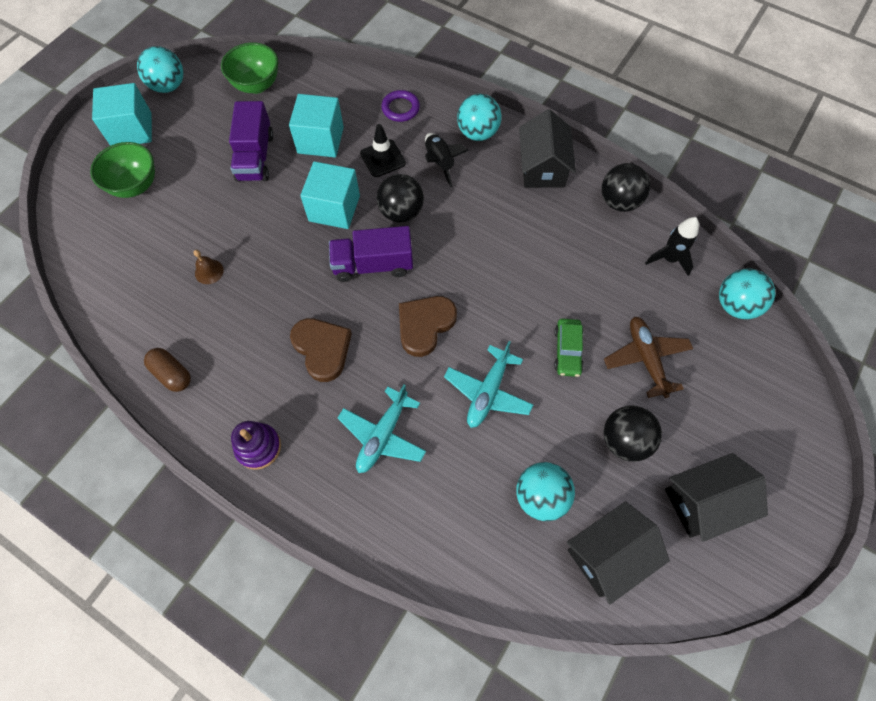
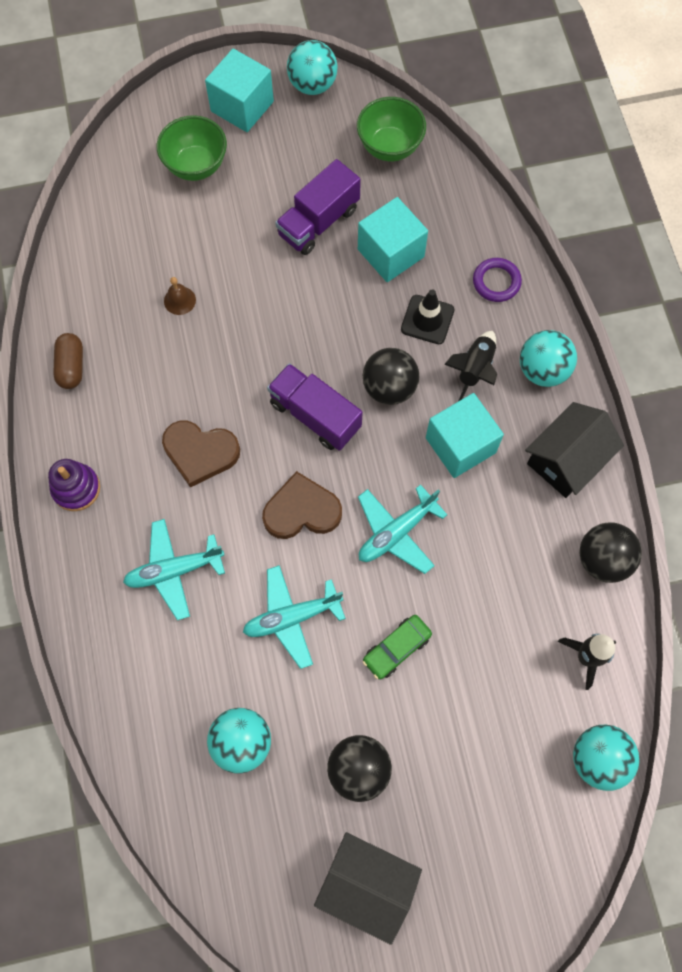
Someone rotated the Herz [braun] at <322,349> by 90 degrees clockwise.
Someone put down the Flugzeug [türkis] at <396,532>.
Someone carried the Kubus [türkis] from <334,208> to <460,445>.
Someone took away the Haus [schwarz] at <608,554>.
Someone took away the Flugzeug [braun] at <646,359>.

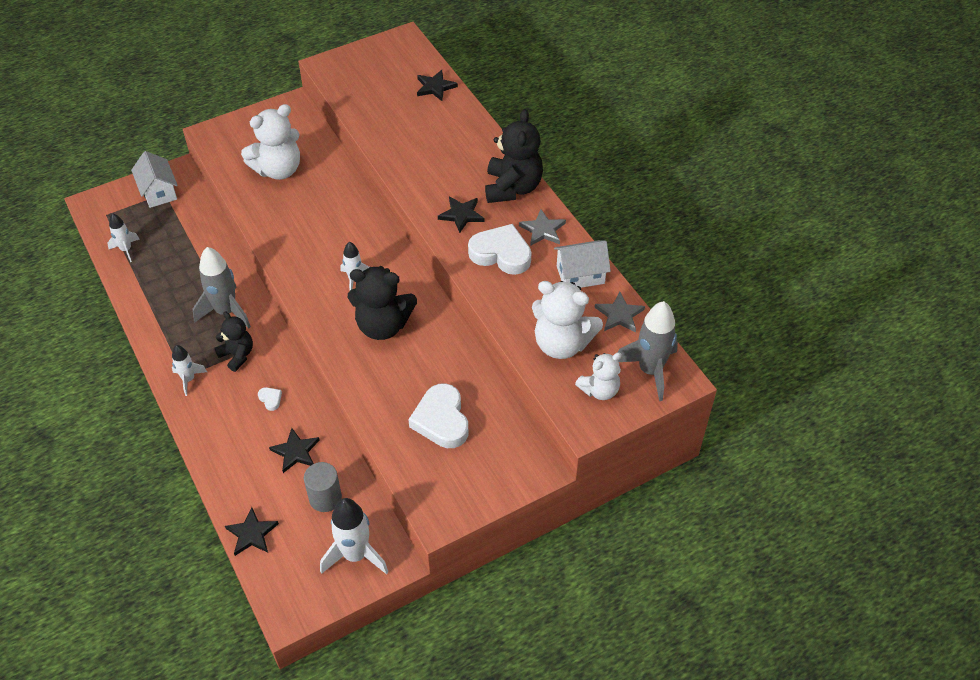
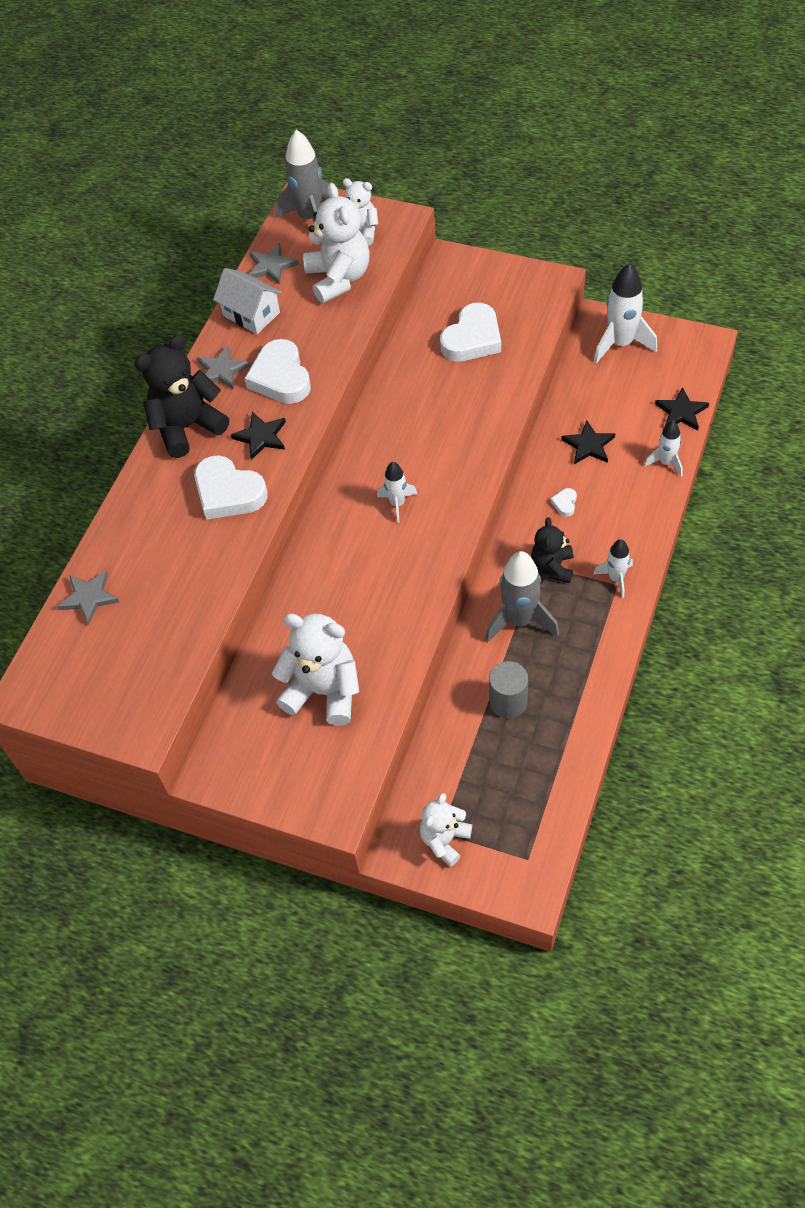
Someone repainted the Stern [schwarz] at <435,87>, which became the Stern [grau] at <89,597>.
Someone put down the Herz [weiß] at <228,493>.
Someone swapped the Haus [weiß] at <159,192> for the Teddybär [weiß] at <445,840>.
Someone carried the Vollzylinder [grau] from <325,498> to <508,702>.
Someone carried the Rakete [weiß] from <126,250> to <666,462>.
Someone took away the Teddybär [schwarz] at <383,325>.

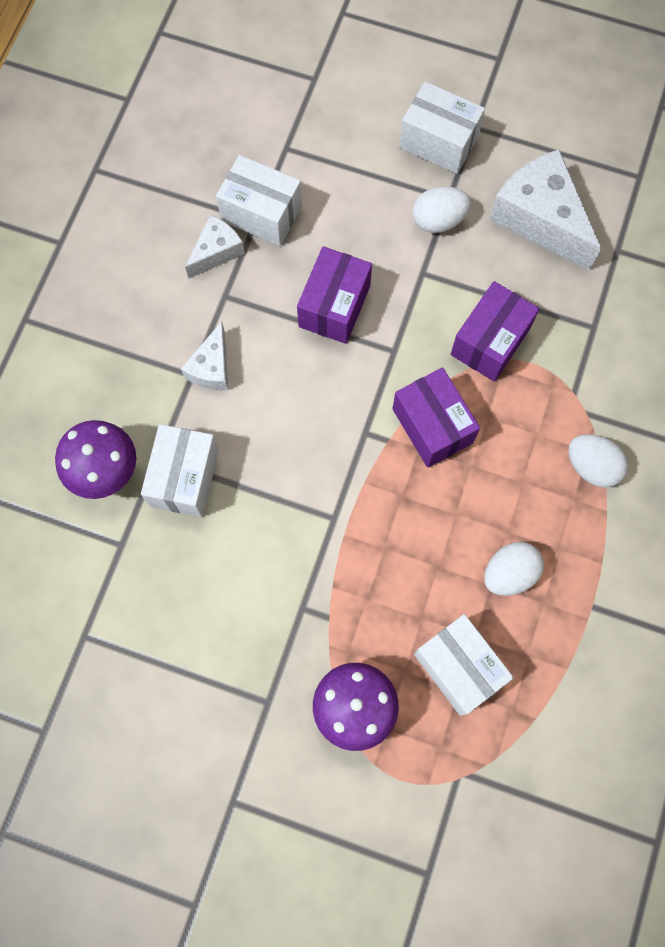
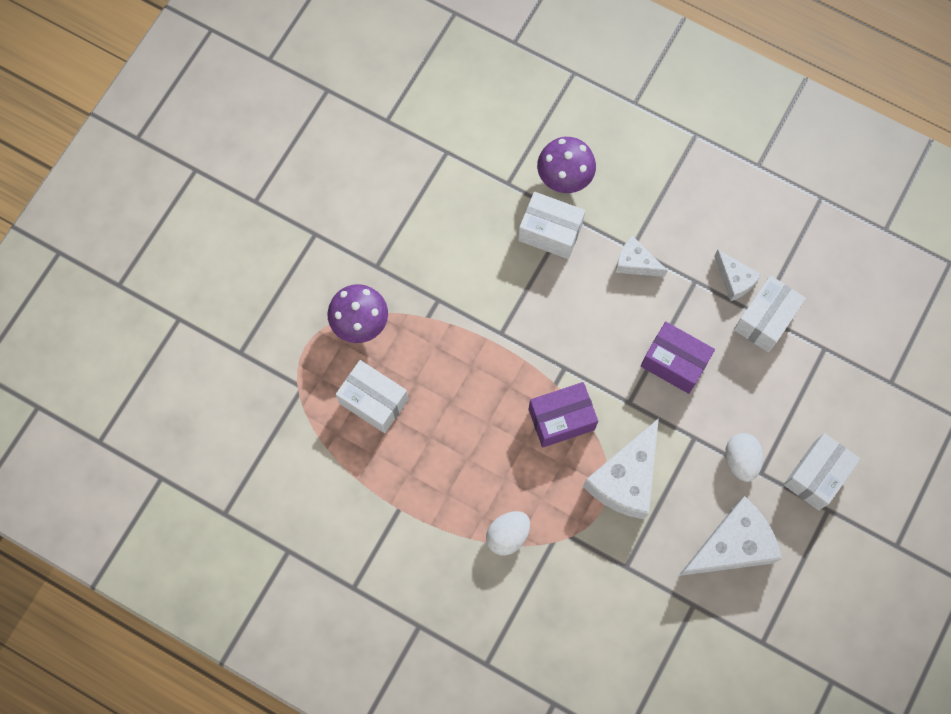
Someone rotated the Schachtel [weiß] at <459,667> by 60 degrees clockwise.
Someone swapped the Schachtel [lila] at <490,341> for the Käse [weiß] at <625,479>.
Someone took away the Ei [weiß] at <509,573>.

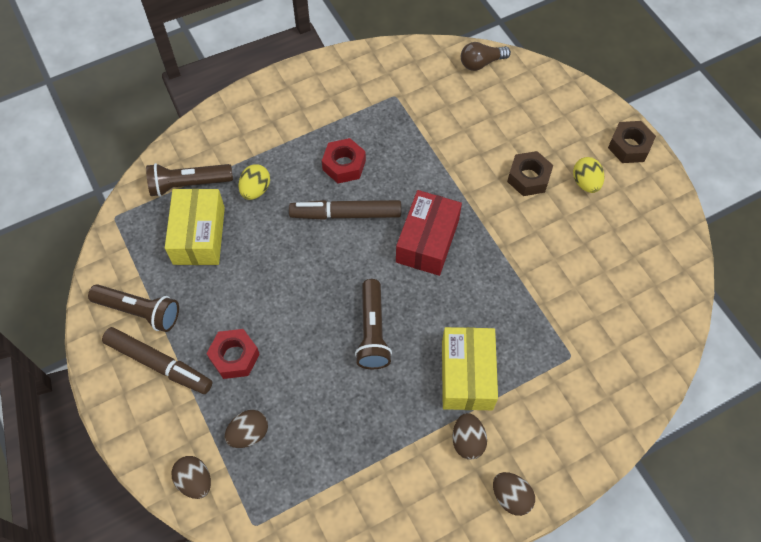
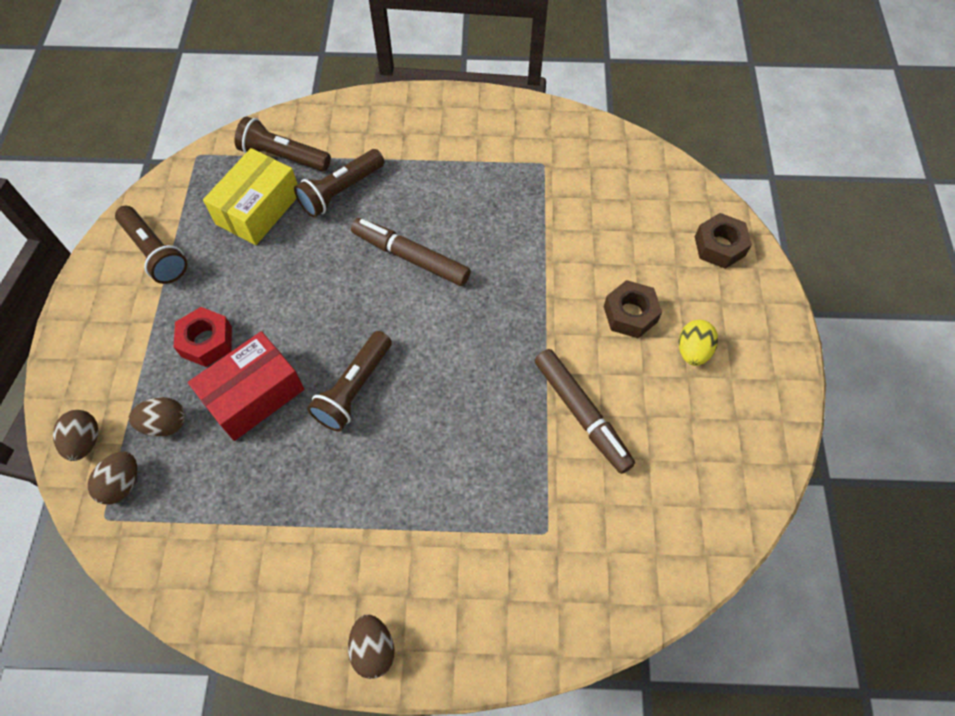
Someone carried the Ei [braun] from <467,441> to <122,484>.
Someone carried the Schachtel [rot] from <427,241> to <254,395>.
Someone swapped the Ei [gelb] at <255,190> for the Taschenlampe [braun] at <341,191>.
Someone carried the Filzstift [braun] from <159,364> to <582,414>.
Someone carried the Sechskantmutter [braun] from <629,146> to <719,246>.
Someone took away the Sechskantmutter [rot] at <344,165>.
Someone took away the Schachtel [gelb] at <467,375>.
Someone took away the Glühbirne [braun] at <481,63>.

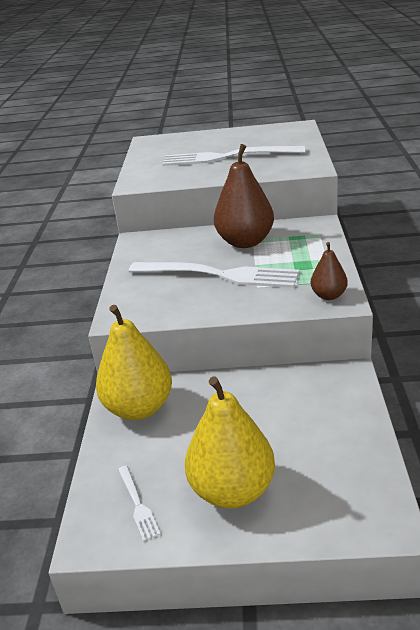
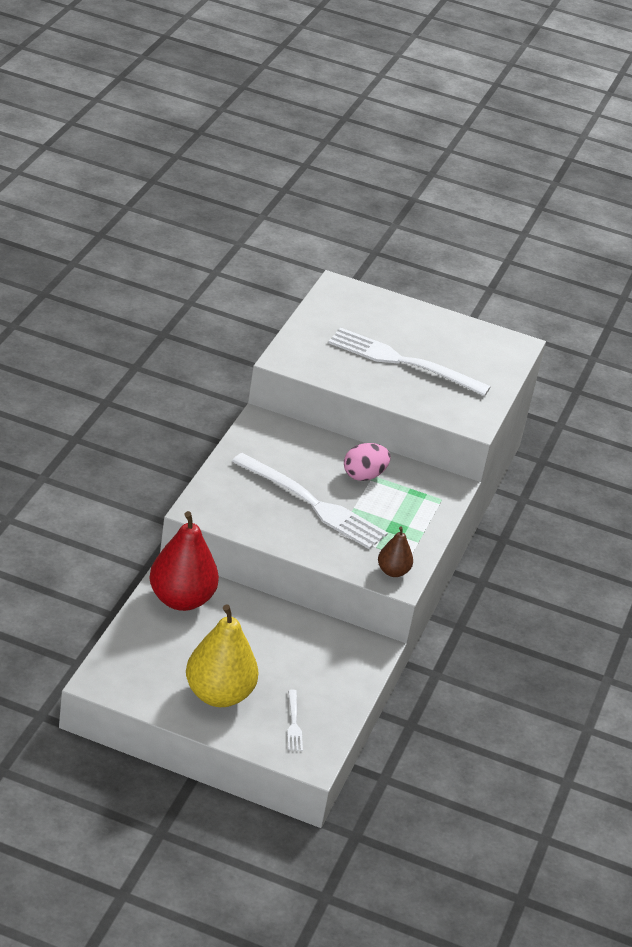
Someone repainted the Birne [gelb] at <139,408>, which became the Birne [rot] at <181,599>.
Someone carried the Gabel [weiß] from <138,504> to <294,723>.
Someone swapped the Birne [braun] at <245,242> for the Ei [rosa] at <364,476>.

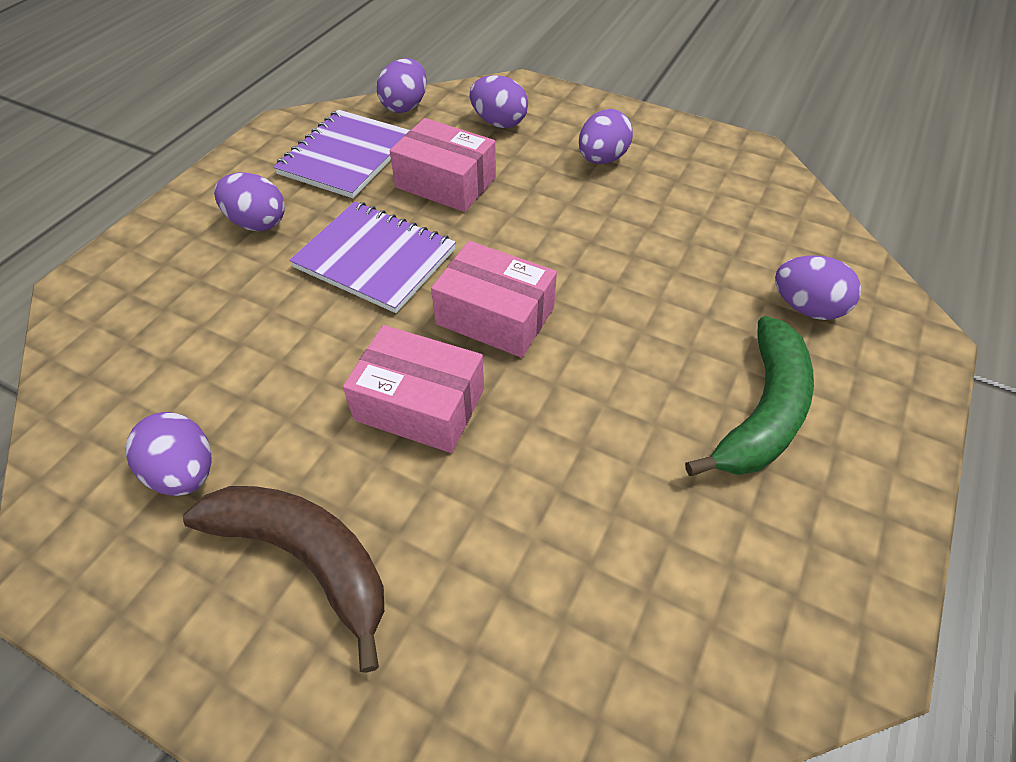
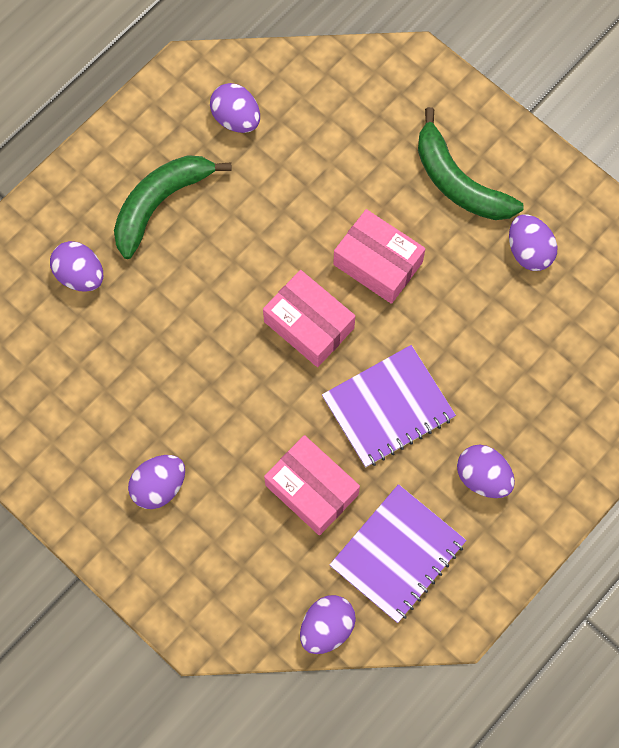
Someone carried the Ei [lila] from <499,122> to <236,118>.
Someone rotated the Notizbuch [lila] at <375,258> by 75 degrees counterclockwise.
Someone repainted the Banane [braun] at <306,557>, which became the Banane [grün] at <458,182>.

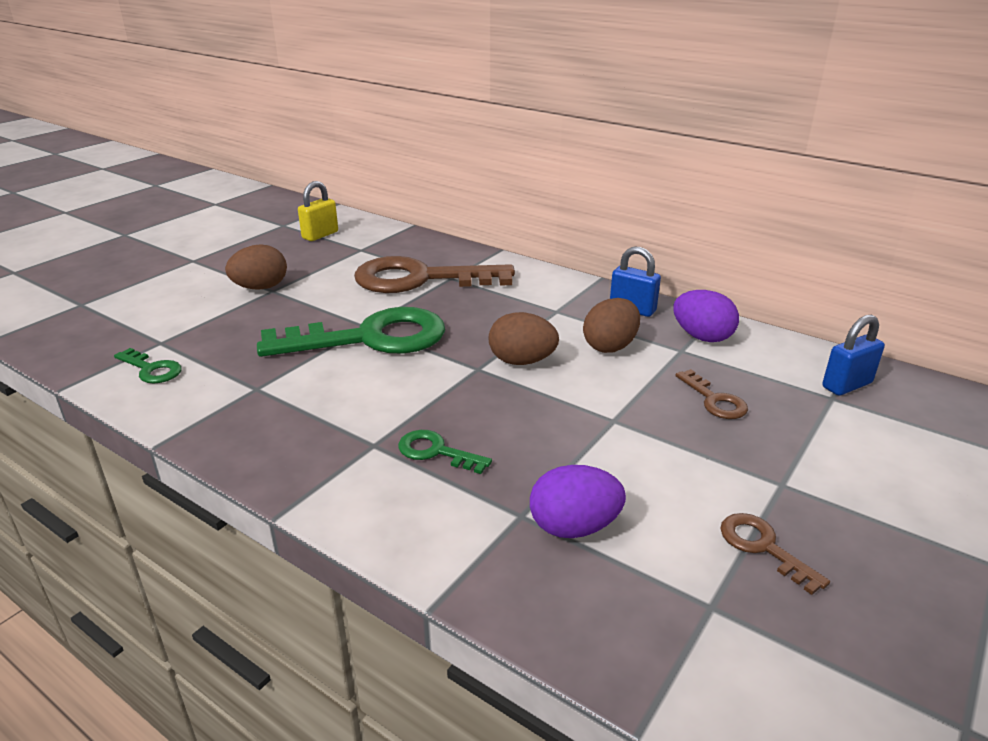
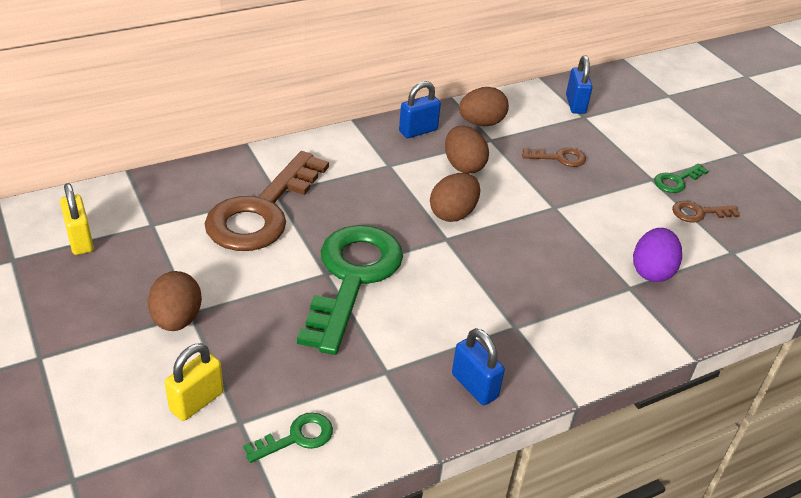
Someone put down the Vorhängeschloss [gelb] at <197,401>.
Someone put down the Vorhängeschloss [blau] at <474,386>.
Someone repainted the Ei [lila] at <702,337>, which became the Ei [braun] at <481,123>.
Someone carried the Schlüssel [grün] from <436,452> to <676,181>.

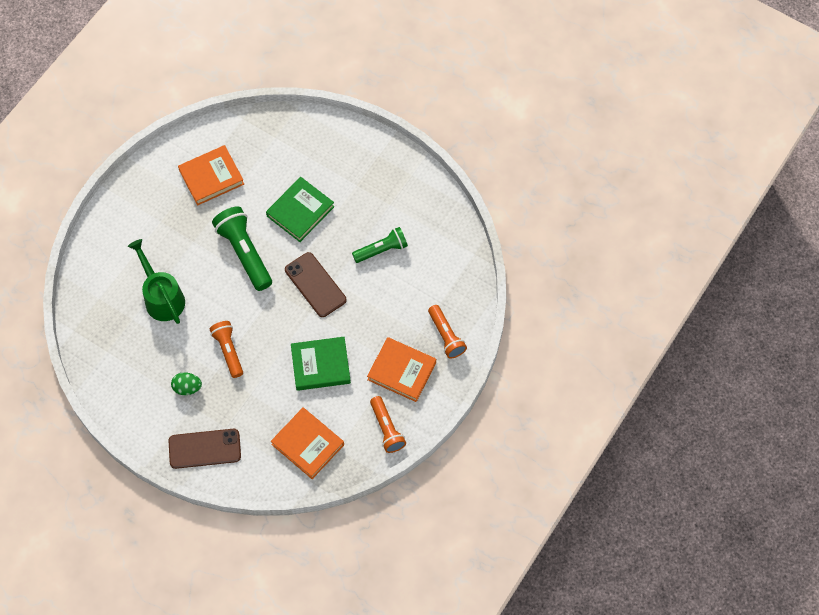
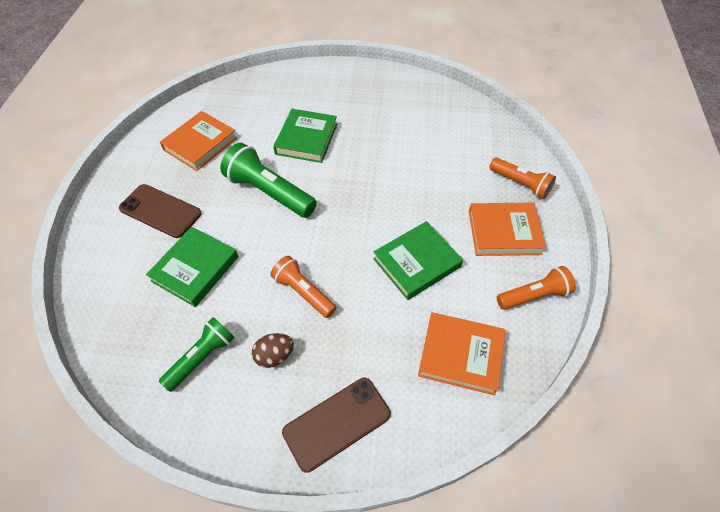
Someone carried the Handy [braun] from <315,285> to <160,211>.
Someone swapped the Gießkanne [grün] at <162,297> for the Buch [grün] at <195,269>.
Someone carried the Taschenlampe [grün] from <382,250> to <202,358>.
Someone repainted the Ei [grün] at <187,388>, which became the Ei [braun] at <275,356>.
Someone rotated the Taschenlampe [orange] at <386,429> by 60 degrees counterclockwise.

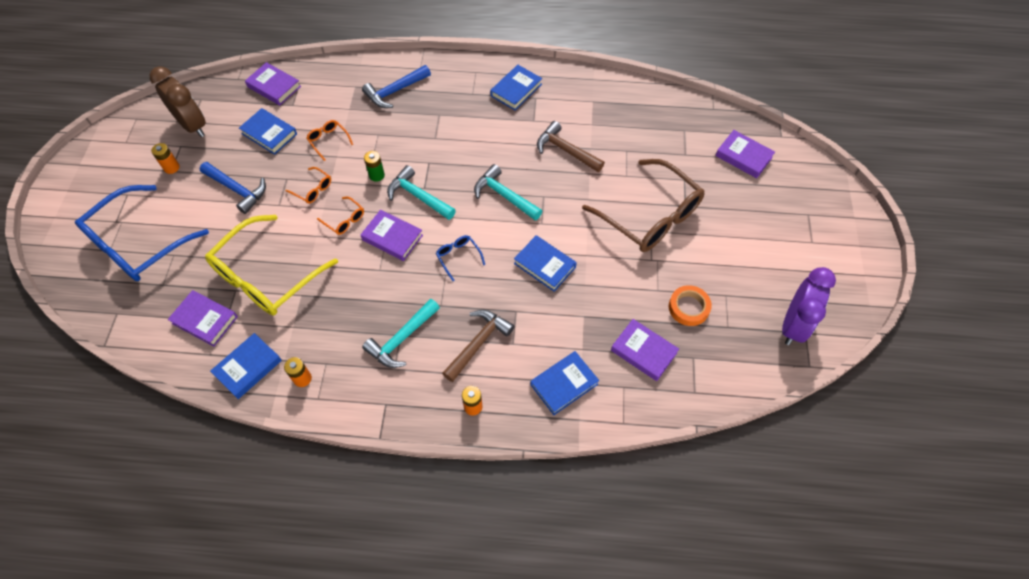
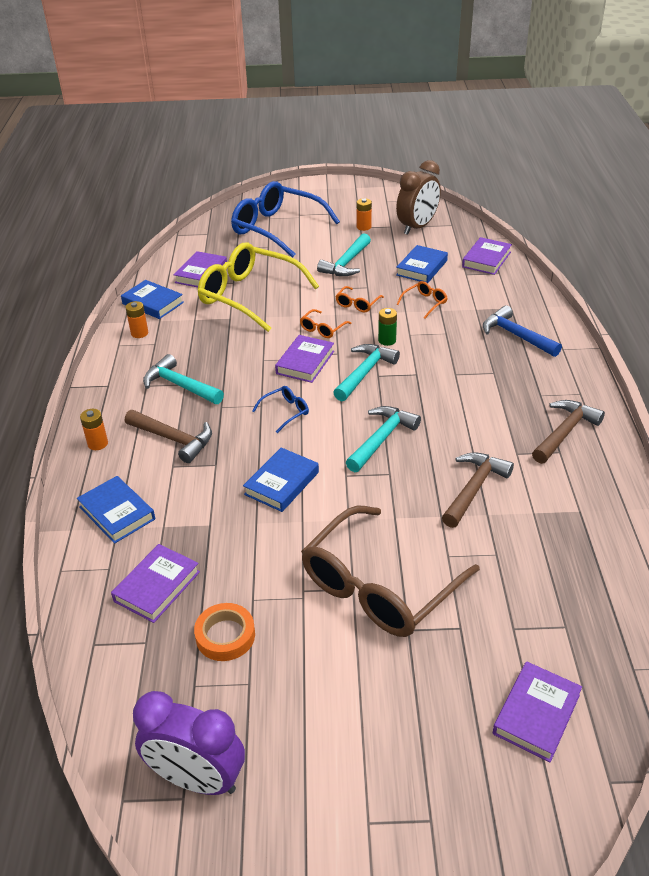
Someone repainted the Hammer [blau] at <237,190>, which became the Hammer [türkis] at <346,263>.
Someone swapped the Buch [blau] at <516,90> for the Hammer [braun] at <565,432>.

